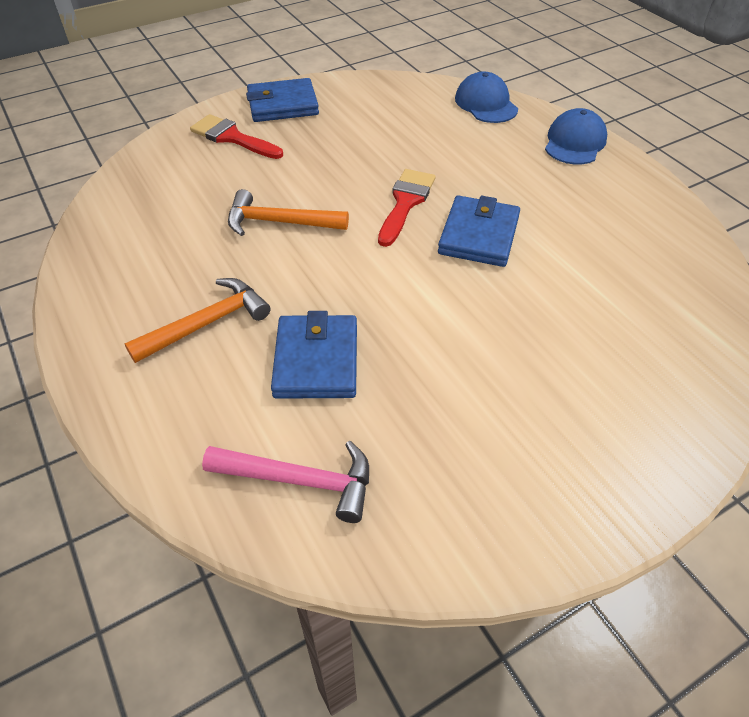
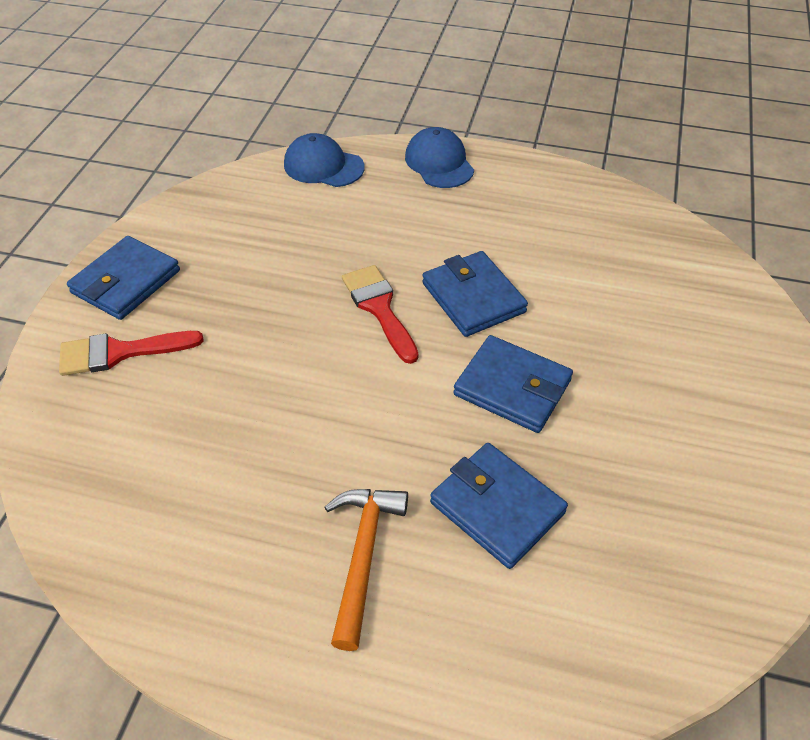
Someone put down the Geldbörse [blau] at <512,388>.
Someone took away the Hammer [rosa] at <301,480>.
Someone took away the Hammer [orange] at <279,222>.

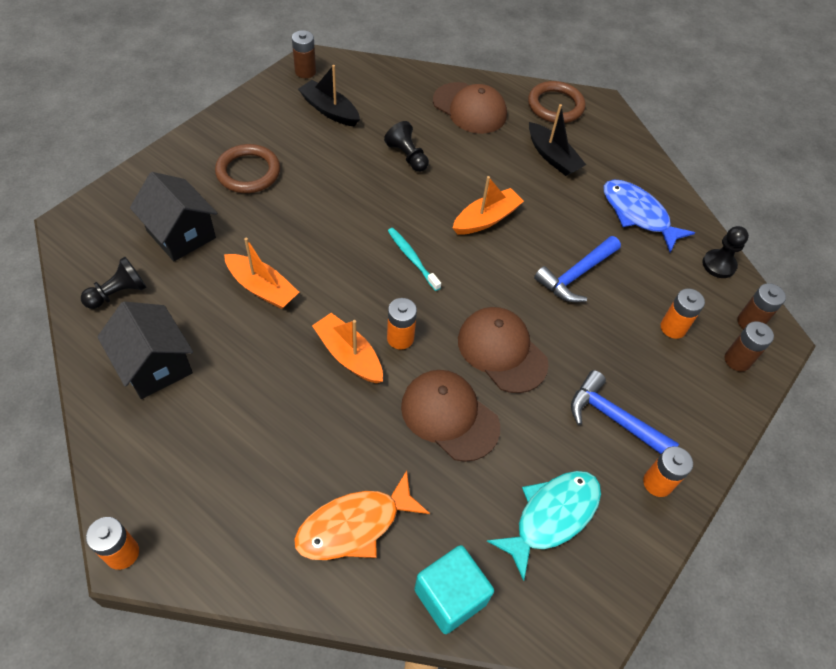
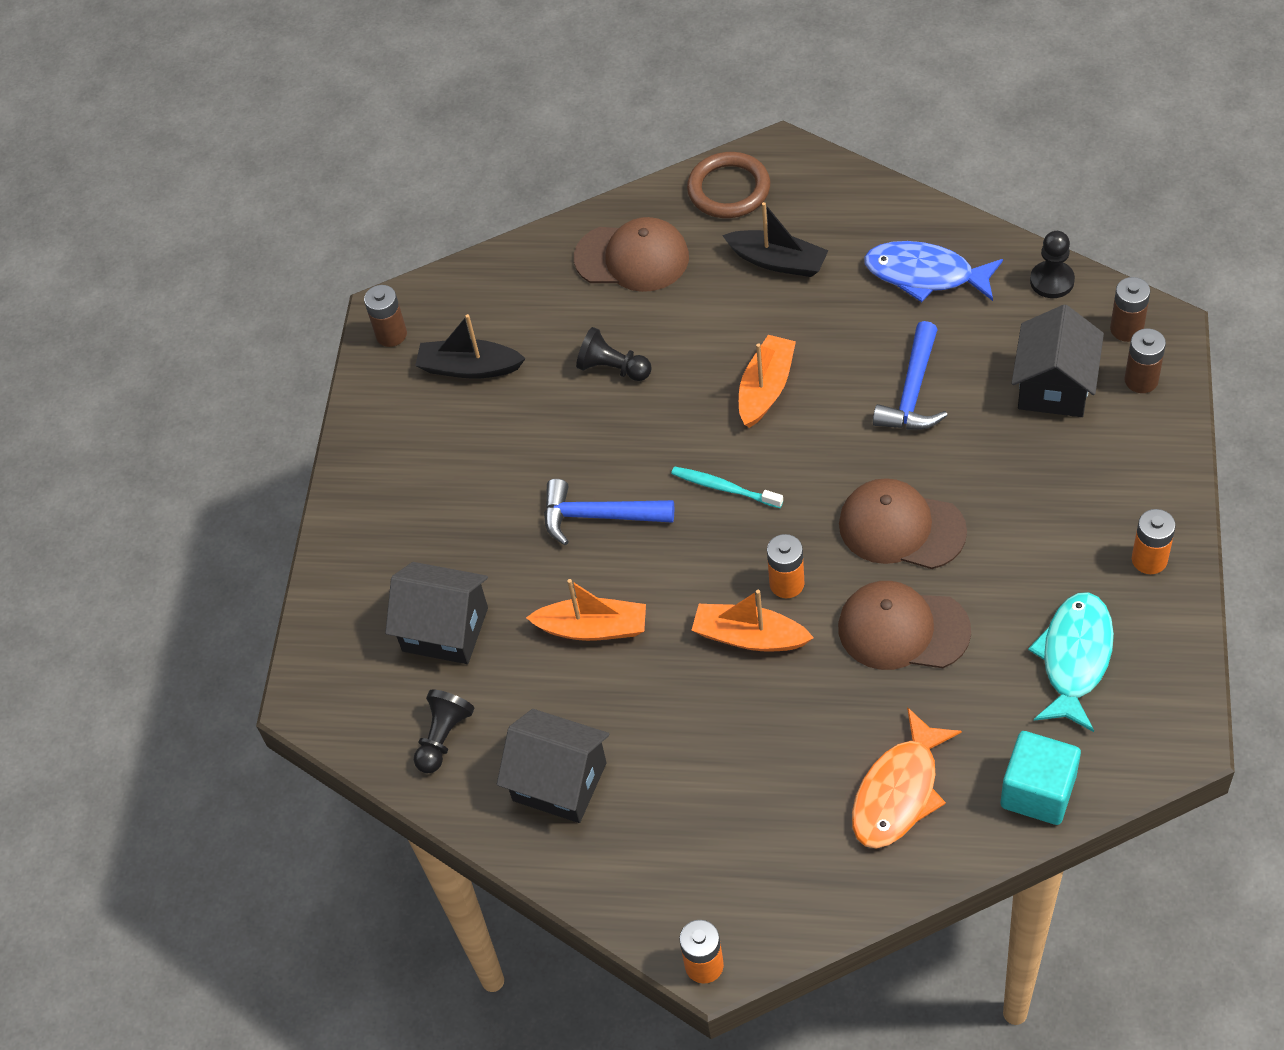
Someone carried the Hammer [blau] from <613,418> to <598,516>.
Someone swapped the Batterie [orange] at <673,328> for the Haus [schwarz] at <1054,386>.
Someone took away the Ring [braun] at <248,172>.

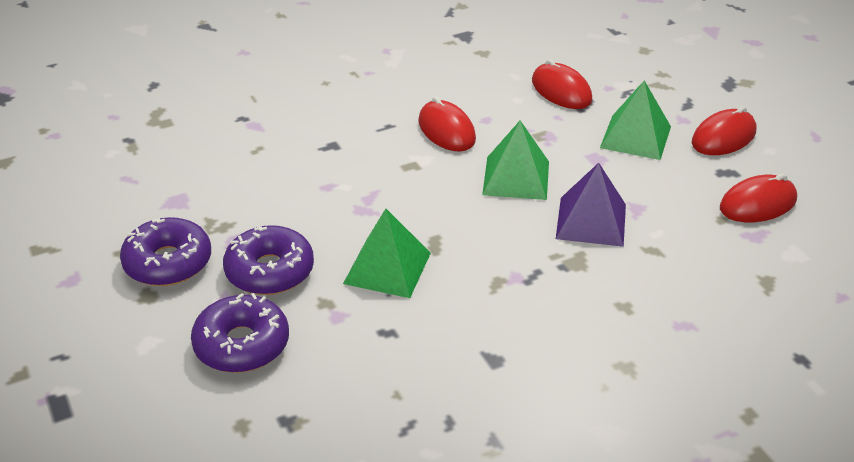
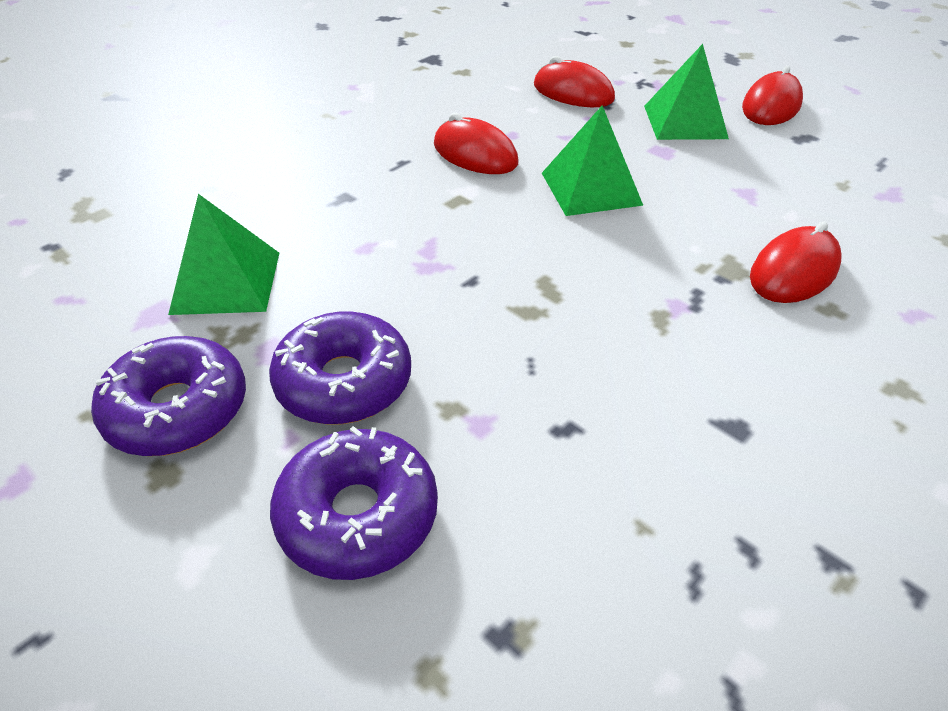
Someone carried the Pyramide [grün] from <387,268> to <226,282>.
Someone carried the Computermaus [rot] from <758,204> to <794,271>.
Someone took away the Pyramide [lila] at <591,221>.

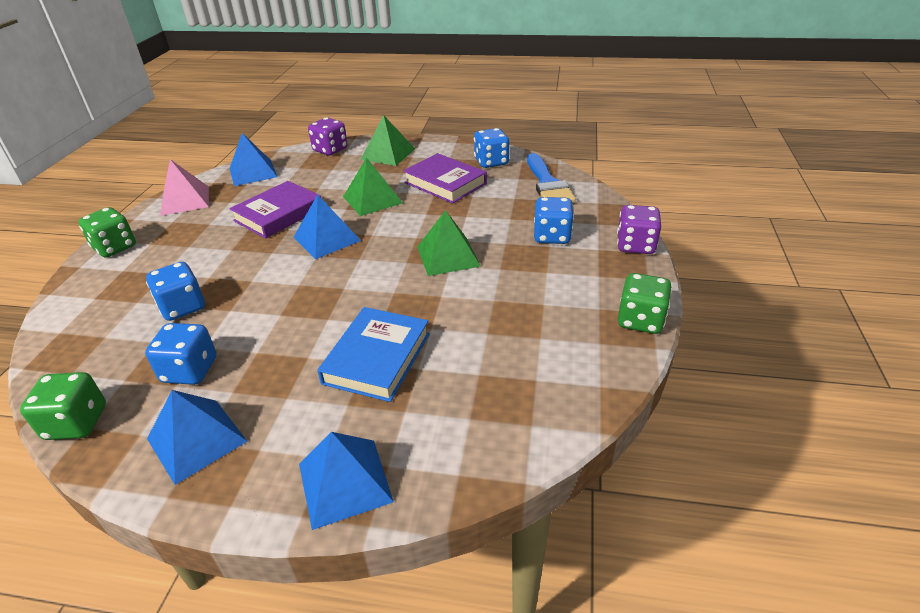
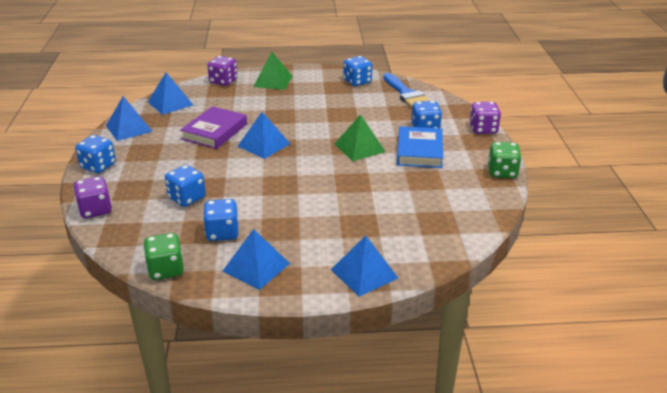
Someone put down the Spielwürfel [lila] at <95,210>.
Someone repainted the Spielwürfel [grün] at <115,247>, which became the Spielwürfel [blau] at <98,166>.
Someone repainted the Pyramide [rosa] at <185,200>, which became the Pyramide [blau] at <129,128>.
Someone carried the Buch [blau] from <377,358> to <419,151>.
Someone took away the Pyramide [grün] at <372,199>.
Someone took away the Buch [lila] at <445,183>.

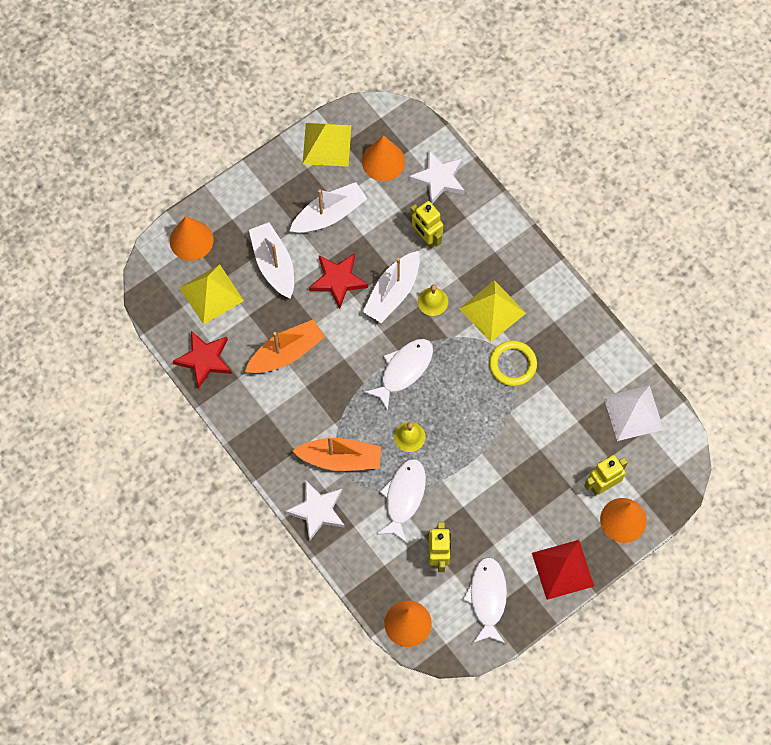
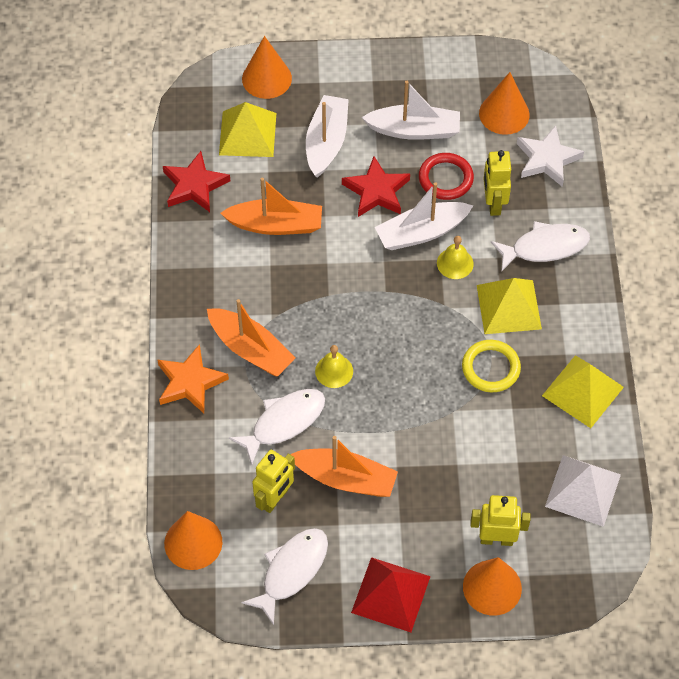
Someone repainted the Stern [weiß] at <317,511>, which became the Stern [orange] at <190,382>.
Someone put down the Boot [orange] at <345,479>.
Someone put down the Ring [rot] at <445,178>.
Someone carried the Fisch [weiß] from <403,370> to <545,247>.
Someone carried the Pyramide [gelb] from <327,144> to <583,391>.

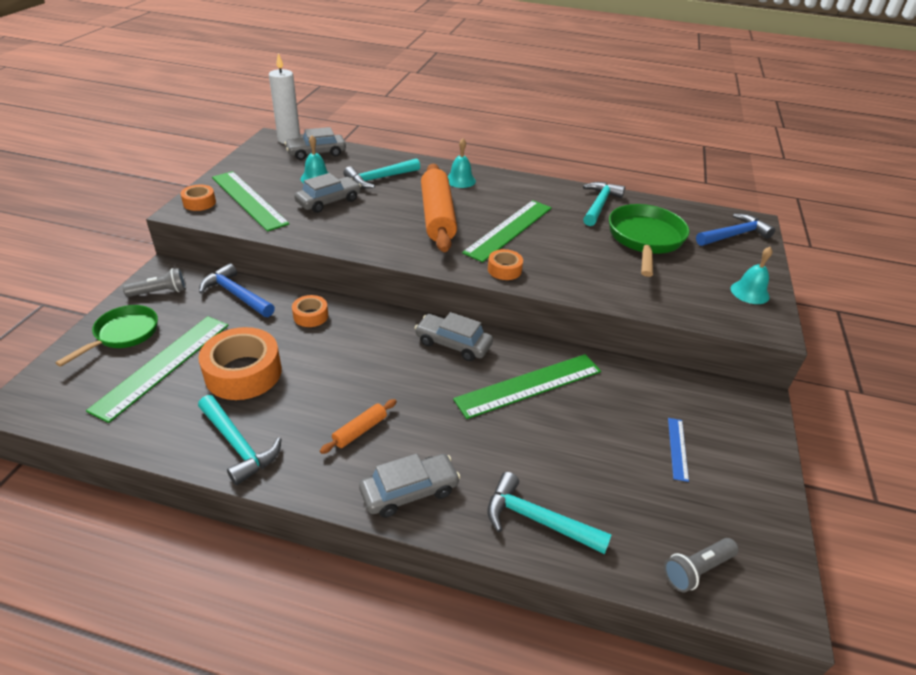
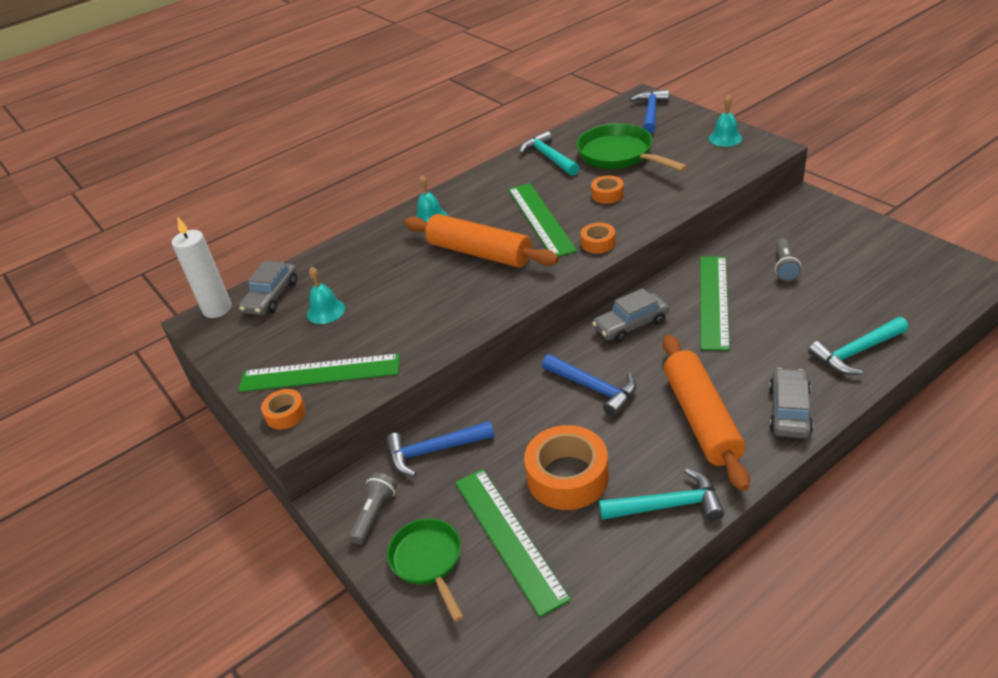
Someone put down the Hammer [blau] at <593,388>.
Someone carried the Klebeband [orange] from <310,316> to <607,194>.
Someone scaled the Nudelholz [orange] at <360,431> by 2.26.
Someone carried the Taschenlampe [grau] from <696,570> to <784,267>.
Someone took away the Auto [grau] at <329,201>.
Someone took away the Hammer [türkis] at <380,179>.
Someone took away the Lineal [blau] at <677,448>.

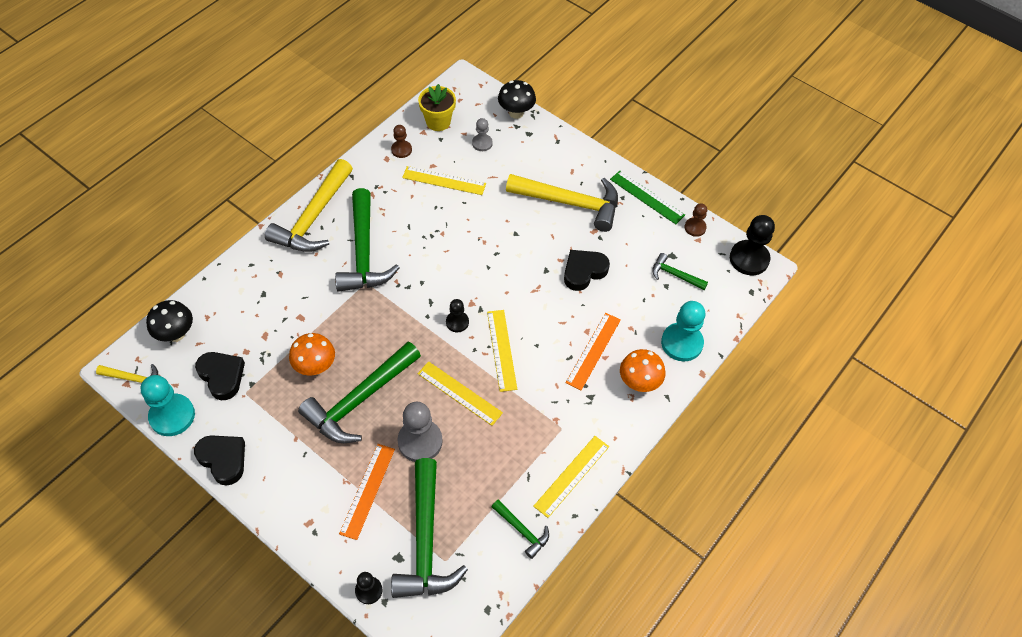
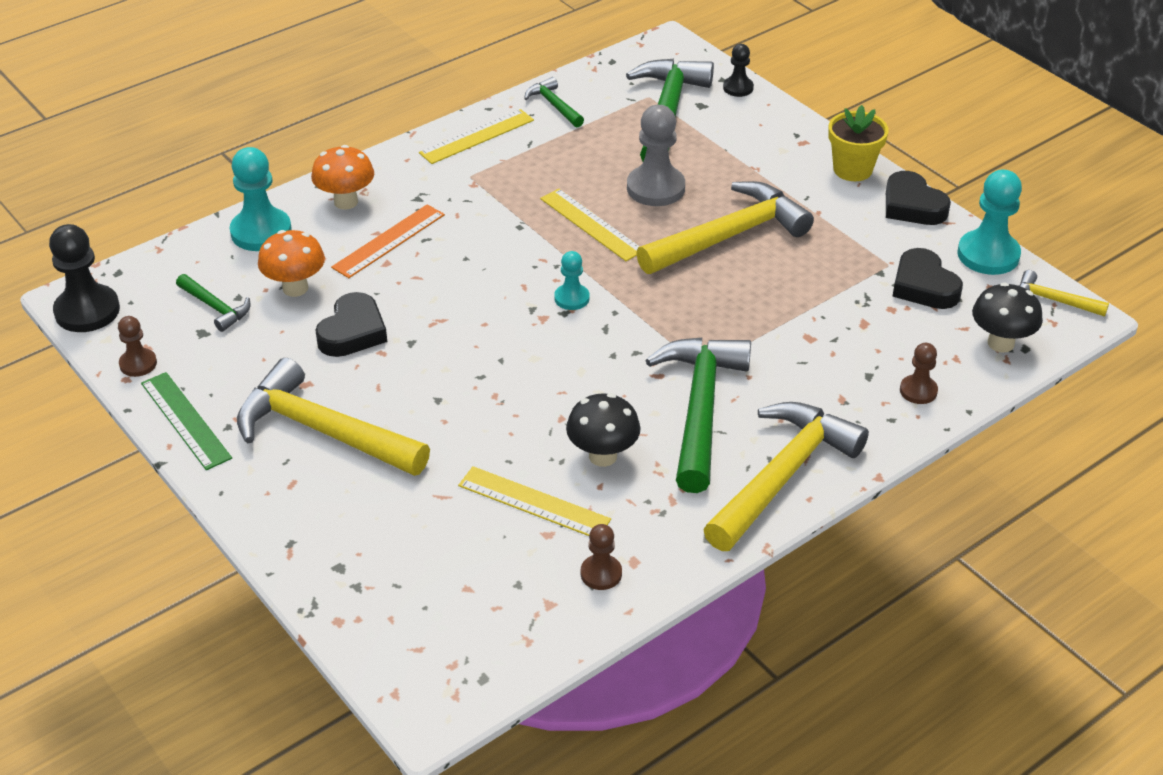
Someone carried the Pilz [orange] from <315,367> to <295,288>.
Someone rotated the Herz [schwarz] at <584,271> by 45 degrees counterclockwise.
Someone repainted the Bauer [schwarz] at <457,322>, which became the Bauer [türkis] at <571,298>.
Someone carried the Pilz [schwarz] from <516,113> to <603,456>.
Someone repainted the Hammer [grün] at <360,400>, which became the Hammer [gelb] at <728,236>.
Someone carried the Blumentopf [gelb] from <438,122> to <852,169>.
Someone put down the Bauer [braun] at <918,391>.
Someone took away the Lineal [orange] at <367,490>.
Someone took away the Bauer [grau] at <482,143>.
Someone took away the Lineal [gelb] at <501,350>.

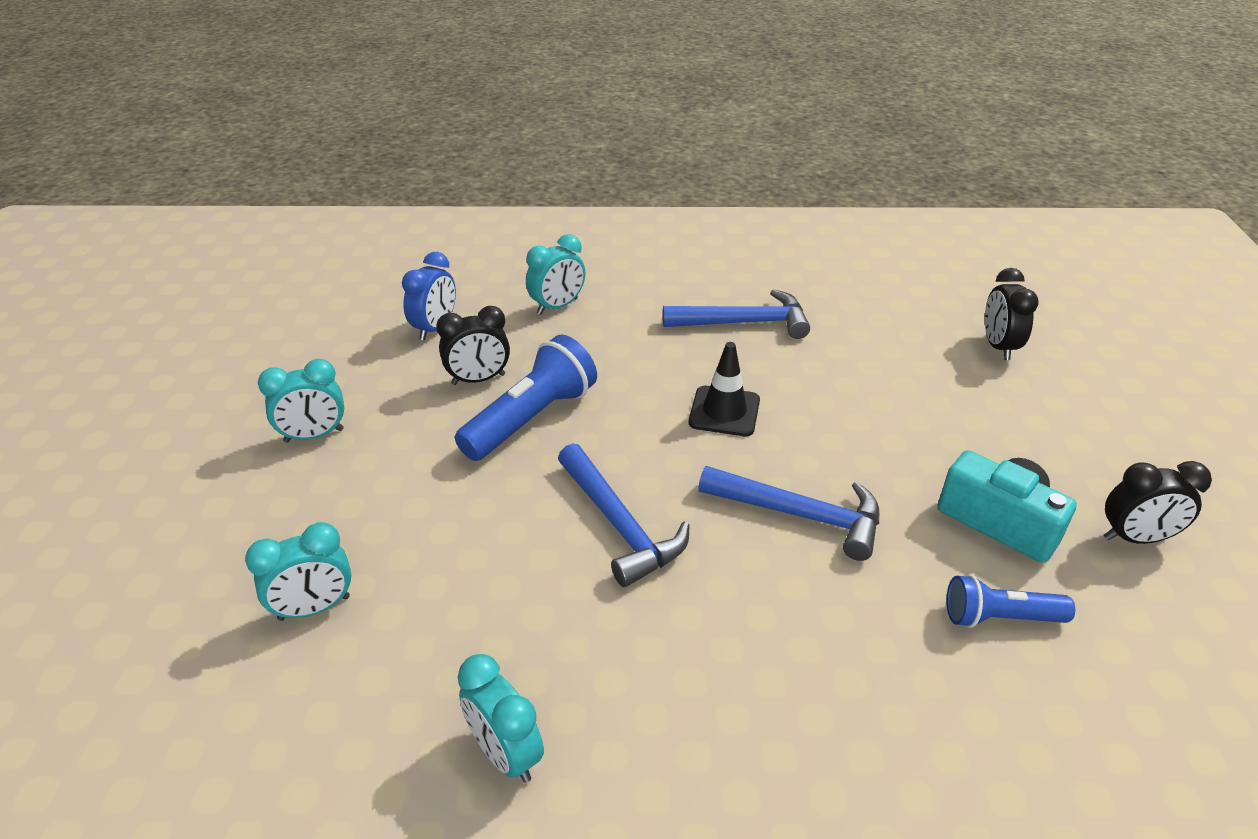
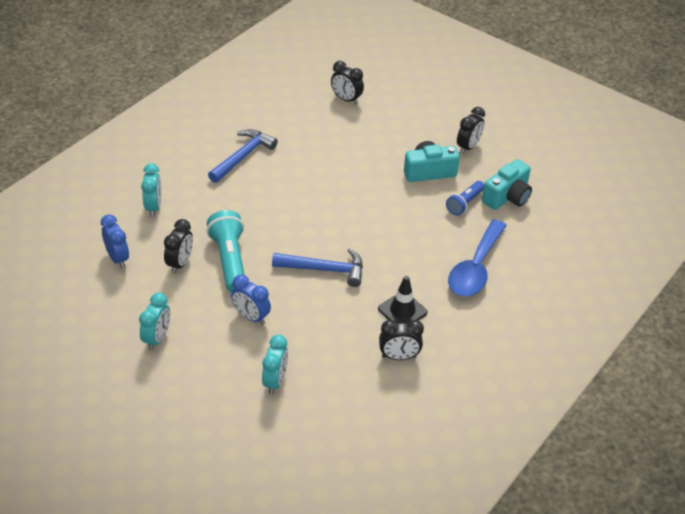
Someone repainted the Taschenlampe [blau] at <531,418>, which became the Taschenlampe [türkis] at <229,261>.
Someone put down the Wecker [blau] at <251,317>.
Someone carried the Leitkegel [schwarz] from <724,411> to <402,311>.
Someone repainted the Wecker [türkis] at <505,753>, which became the Wecker [schwarz] at <399,357>.
Someone put down the Löffel [blau] at <475,268>.
Someone put down the Kamera [türkis] at <507,197>.
Someone took away the Hammer [blau] at <801,515>.

